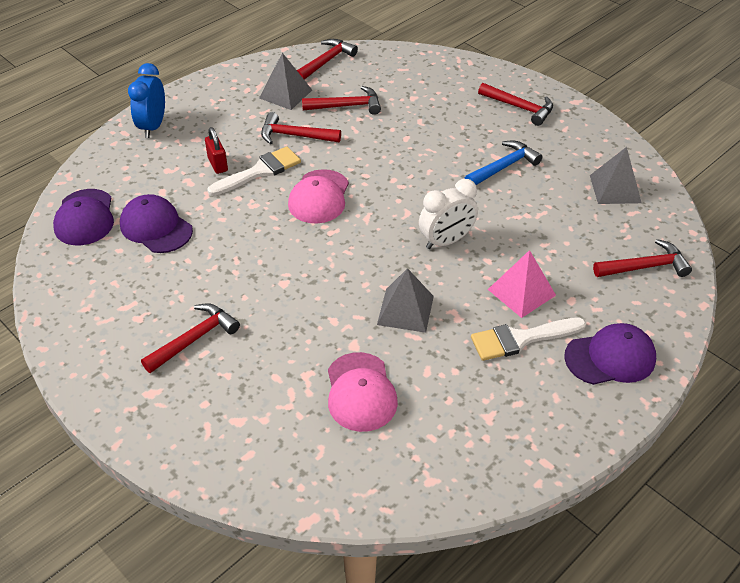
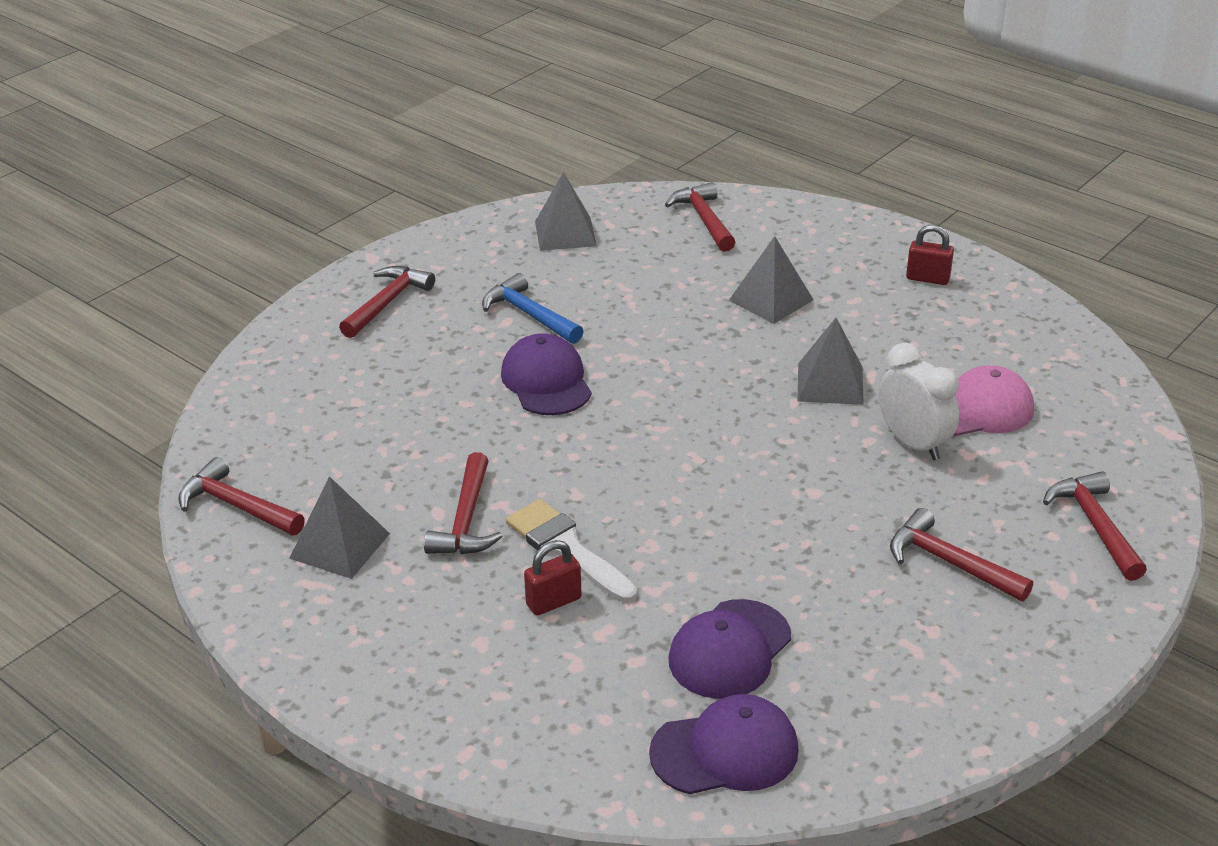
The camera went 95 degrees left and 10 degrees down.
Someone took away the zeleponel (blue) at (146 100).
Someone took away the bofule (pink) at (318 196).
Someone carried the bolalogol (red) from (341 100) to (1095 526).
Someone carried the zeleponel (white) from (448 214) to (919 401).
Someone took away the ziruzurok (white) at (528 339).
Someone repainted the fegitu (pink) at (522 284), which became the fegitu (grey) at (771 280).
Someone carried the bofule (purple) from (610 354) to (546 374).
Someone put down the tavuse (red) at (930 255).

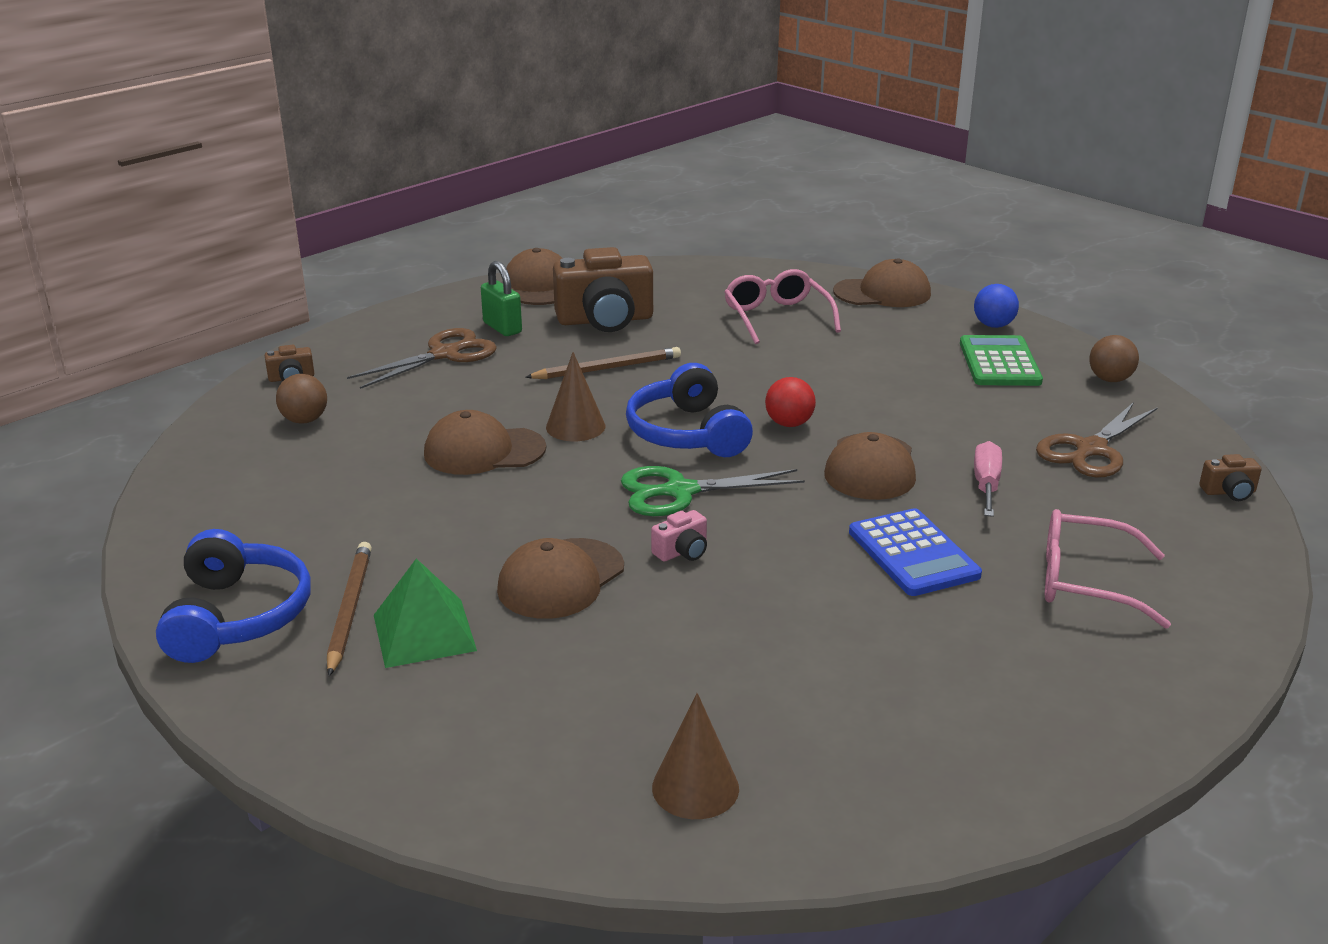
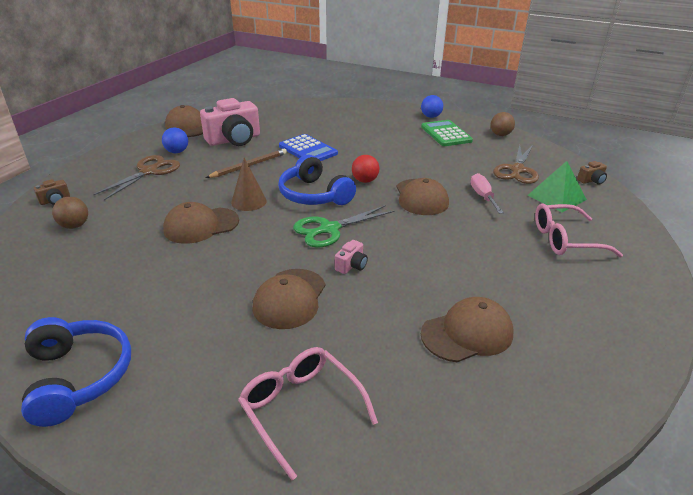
The camera went 20 degrees left and 5 degrees up.
Someone took away the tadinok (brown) at (349 609).
Someone carried the fegitu (green) from (425 613) to (557 186).
Someone swapped the tavuse (green) at (501 298) for the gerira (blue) at (175 140).
Someone repainted the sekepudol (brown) at (603 289), which became the sekepudol (pink) at (230 122).
Someone took away the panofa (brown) at (695 756).
Someone carried the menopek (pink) from (782 306) to (308 413).
Someone carried the bofule (brown) from (882 282) to (467 329).
Someone carried the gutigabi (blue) from (915 552) to (308 147).

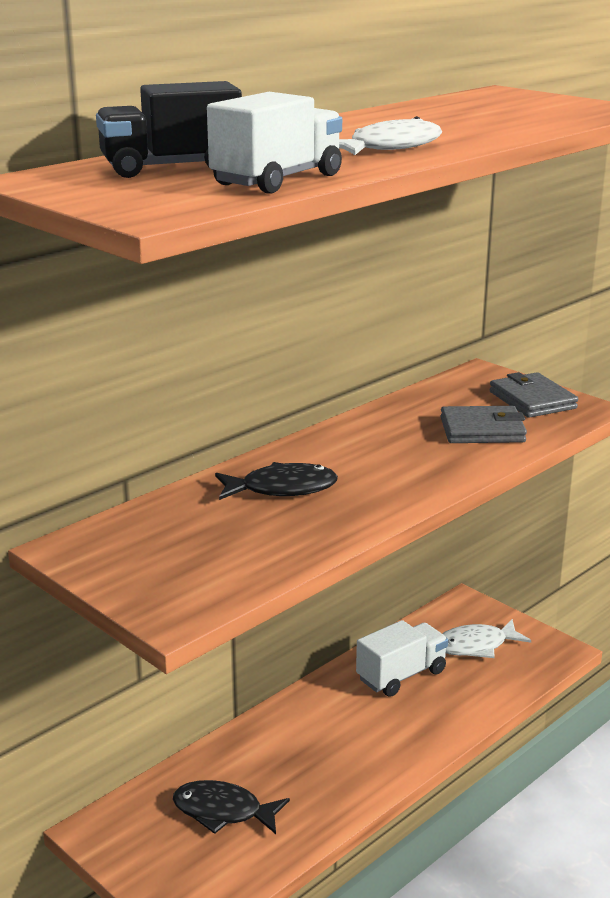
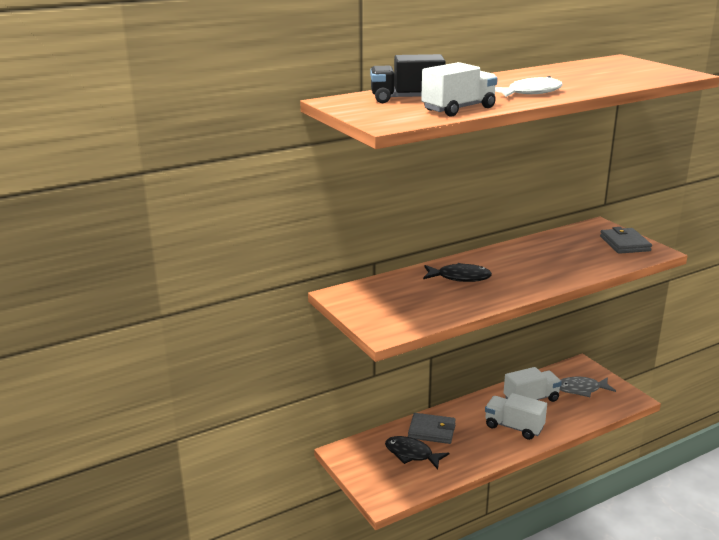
The camera went 15 degrees right and 0 degrees up.
Someone carried the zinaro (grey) from (483 424) to (432 428).
Someone repainted the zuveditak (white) at (486 638), which became the zuveditak (grey) at (588 387).
Someone put down the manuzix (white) at (516 416).

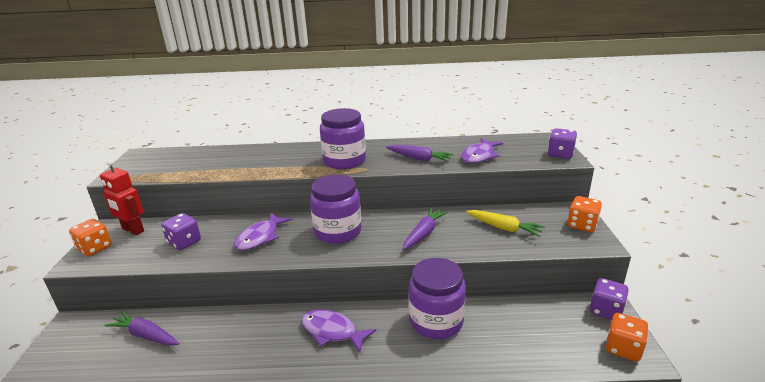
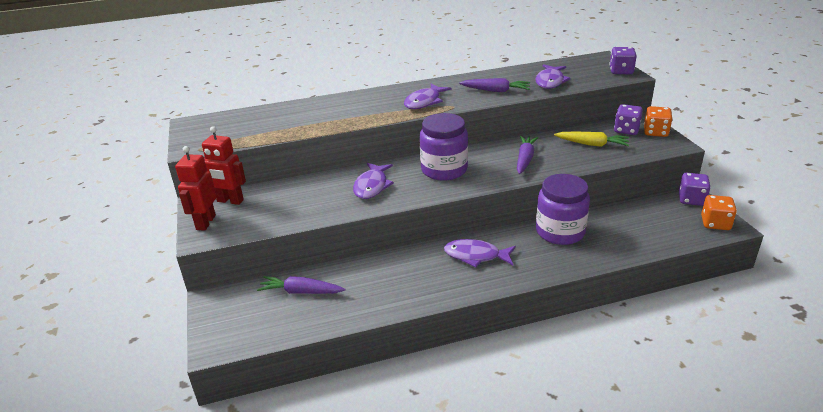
The camera went 15 degrees left and 5 degrees up.
Someone swapped the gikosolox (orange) at (90 237) for the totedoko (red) at (196 188).
Someone carried the gikosolox (purple) from (181 231) to (628 119).
Someone swapped the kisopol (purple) at (343 138) for the zuveditak (purple) at (428 96).

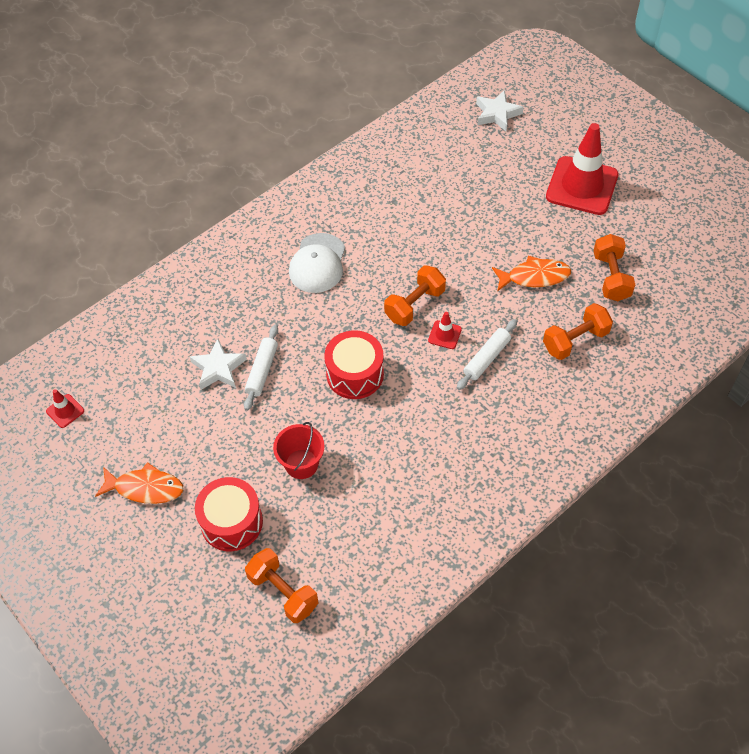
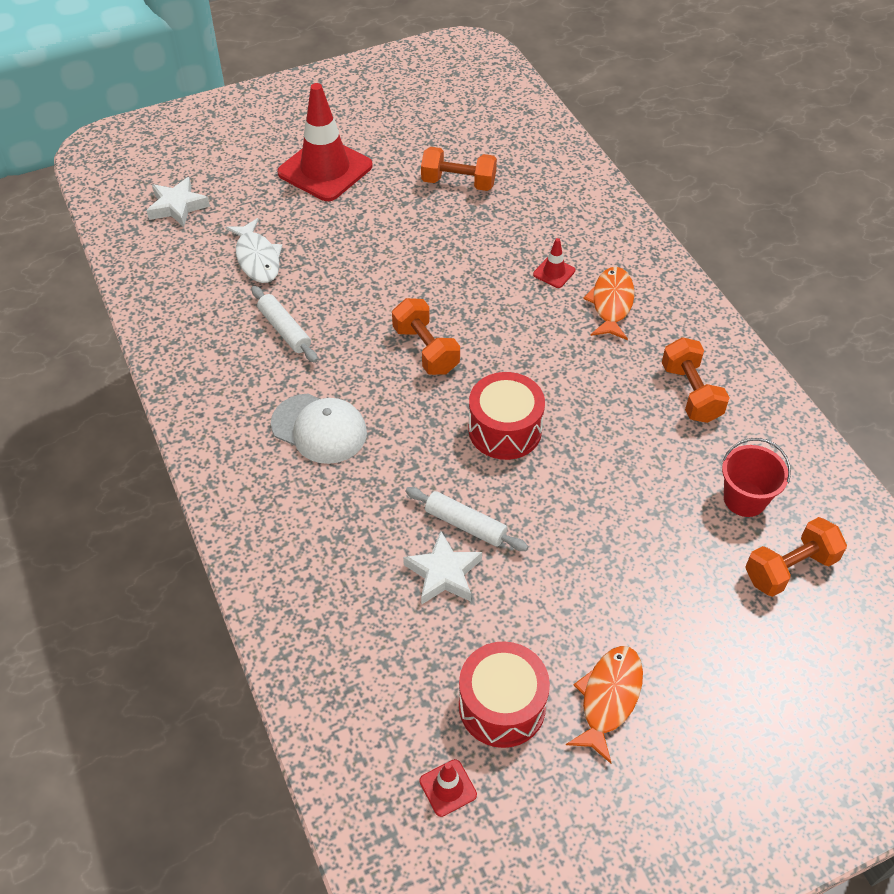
The camera went 75 degrees left and 5 degrees down.
Someone carried the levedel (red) from (229 514) to (504 694).
Someone carried the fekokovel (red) from (299 450) to (756 477).
Someone carried the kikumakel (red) from (445 330) to (554 263).
Someone carried the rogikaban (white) from (487 354) to (284 324).
Someone carried the zuveditak (orange) from (531 273) to (608 303).
Someone carried the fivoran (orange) from (578 331) to (696 380).
Someone put down the zuveditak (white) at (253 250).

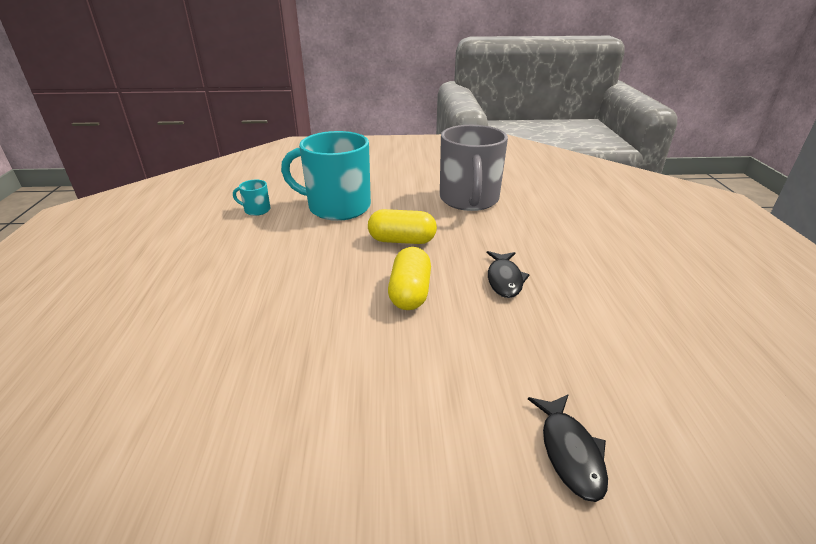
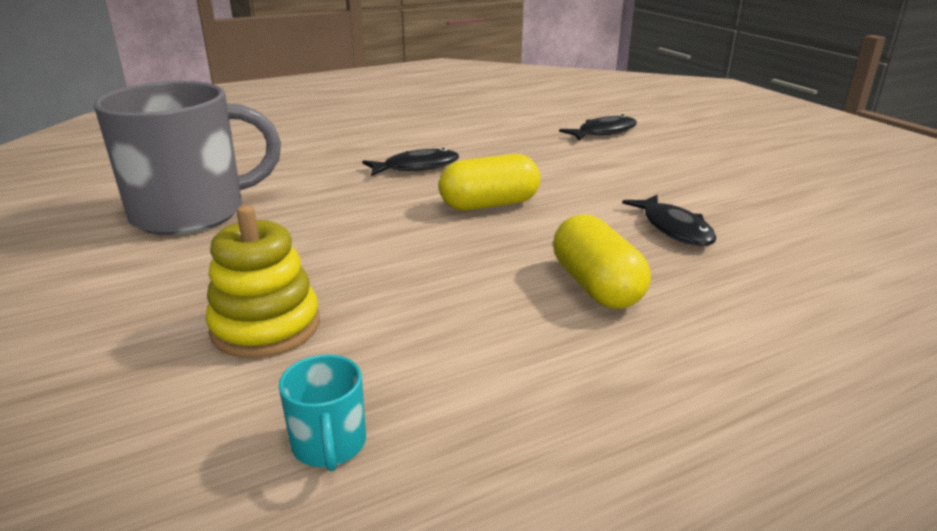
The camera went 115 degrees left and 5 degrees down.
Someone swapped the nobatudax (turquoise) at (326 176) for the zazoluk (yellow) at (262 281).
Someone carried the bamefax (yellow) from (402 226) to (602 261).
Someone put down the zuveditak (black) at (669 220).

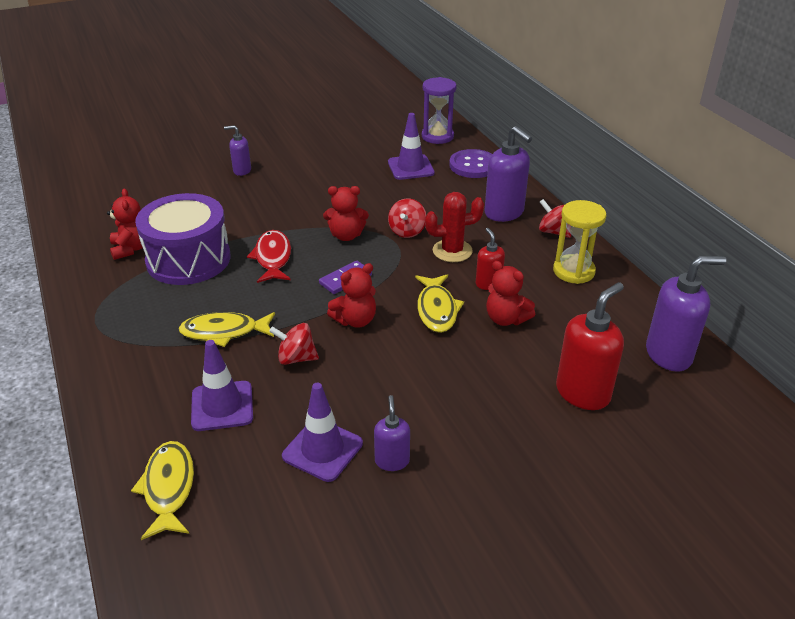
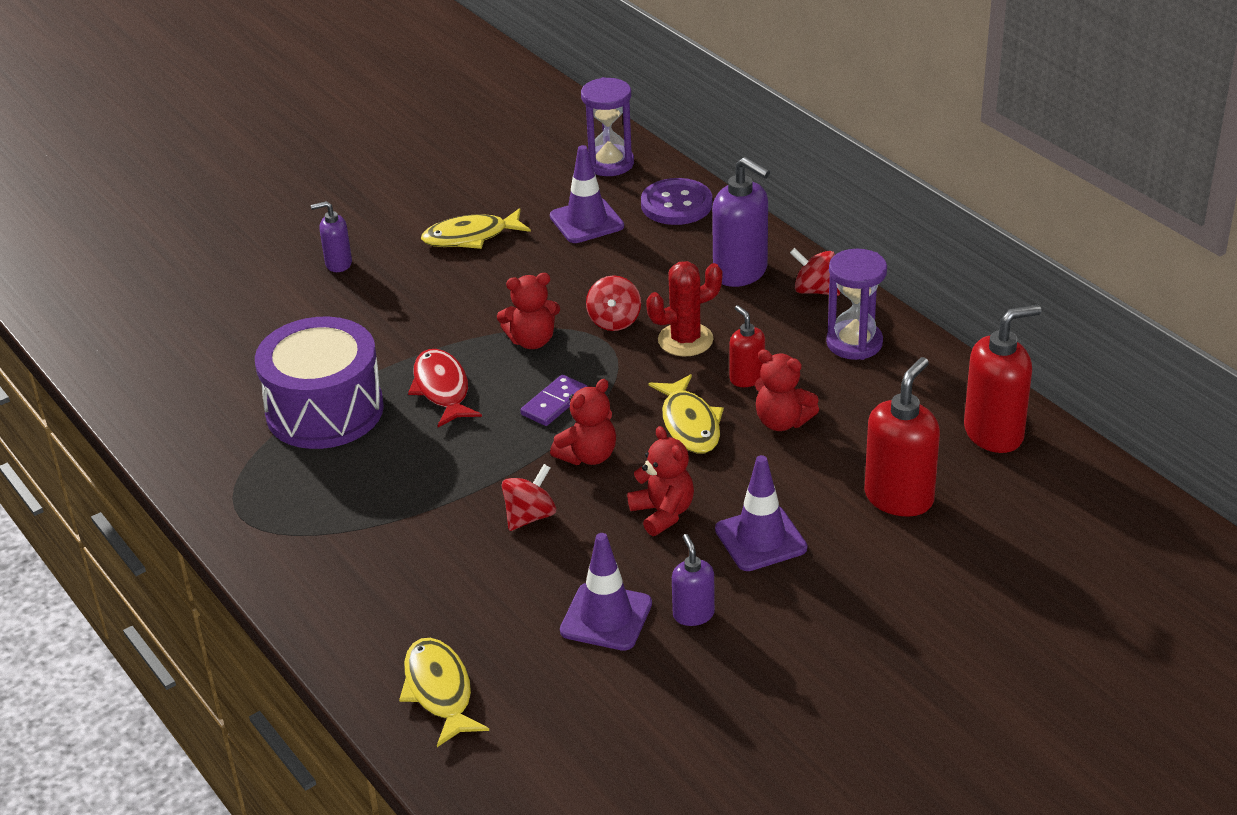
The camera went 10 degrees left and 0 degrees up.
Someone carried the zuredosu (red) from (125 224) to (660 481).
Someone carried the zuveditak (yellow) from (226 329) to (476 228).
Someone carried the kikumakel (purple) from (222 385) to (761 513).
Someone rotated the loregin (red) at (294 344) by 135 degrees clockwise.
Someone repainted the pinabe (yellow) at (580 242), which became the pinabe (purple) at (856 304).
Someone repainted the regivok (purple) at (686 314), which became the regivok (red) at (1002 379).

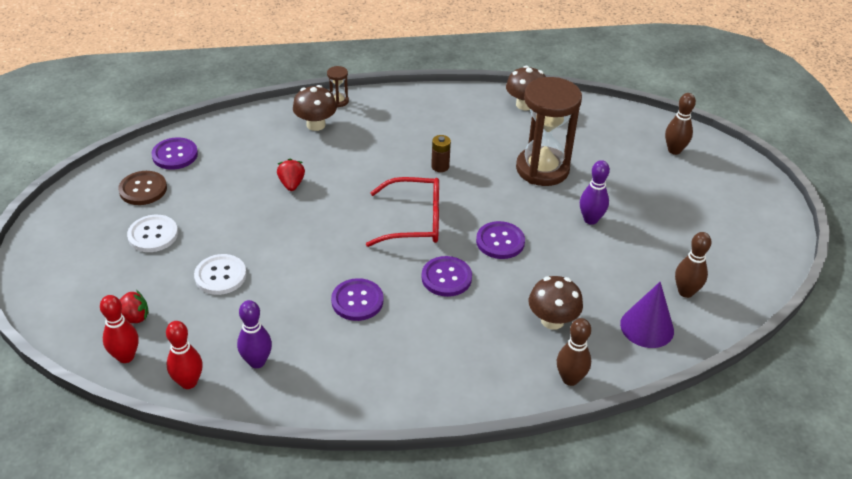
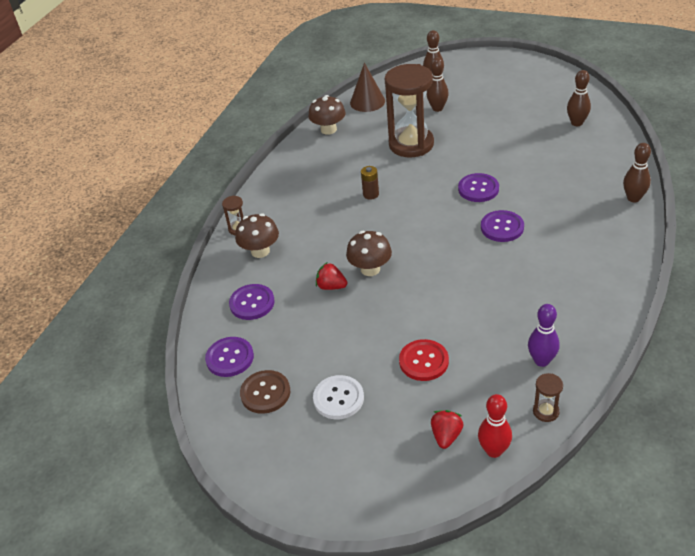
The camera went 55 degrees left and 0 degrees up.
Someone swapped the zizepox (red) at (184 355) for the pinabe (brown) at (548 397).
Someone repainted the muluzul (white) at (220 274), which became the muluzul (red) at (424 360).
Someone carried the muluzul (purple) from (357 299) to (252 302).
Someone took away the menopek (red) at (402 212).
Someone carried the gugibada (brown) from (556 303) to (369 253).
Someone took away the zizepox (purple) at (595 192).
Someone took away the panofa (purple) at (647 315).
Someone put down the panofa (brown) at (367 87).
Someone put down the zizepox (brown) at (437 84).

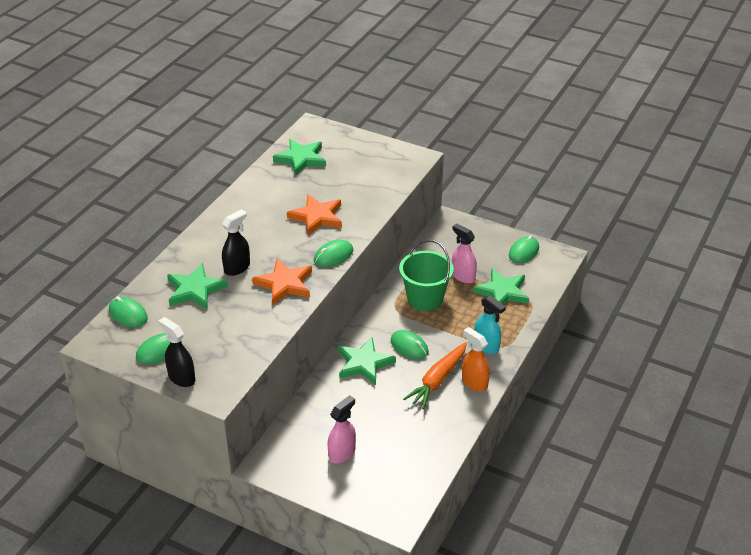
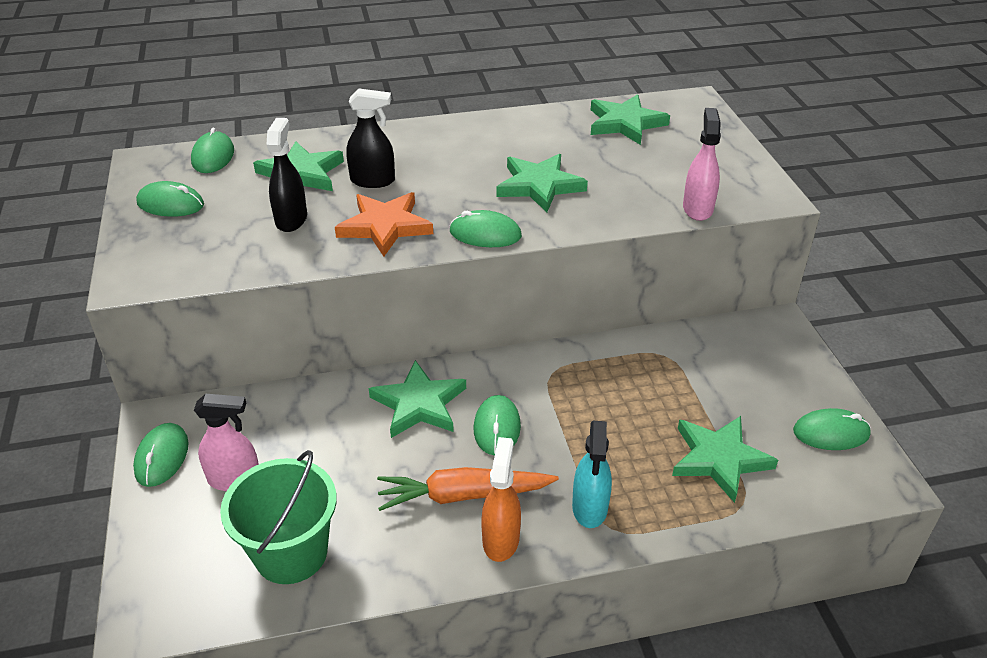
The camera went 50 degrees right and 0 degrees up.
Someone carried the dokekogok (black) from (176 352) to (286 175).
Someone repainted the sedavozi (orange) at (314 214), which became the sedavozi (green) at (542 183).
Someone carried the fekokovel (green) from (426 275) to (278 517).
Someone carried the dokekogok (pink) from (464 253) to (702 164).
Someone put down the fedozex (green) at (161 455).

